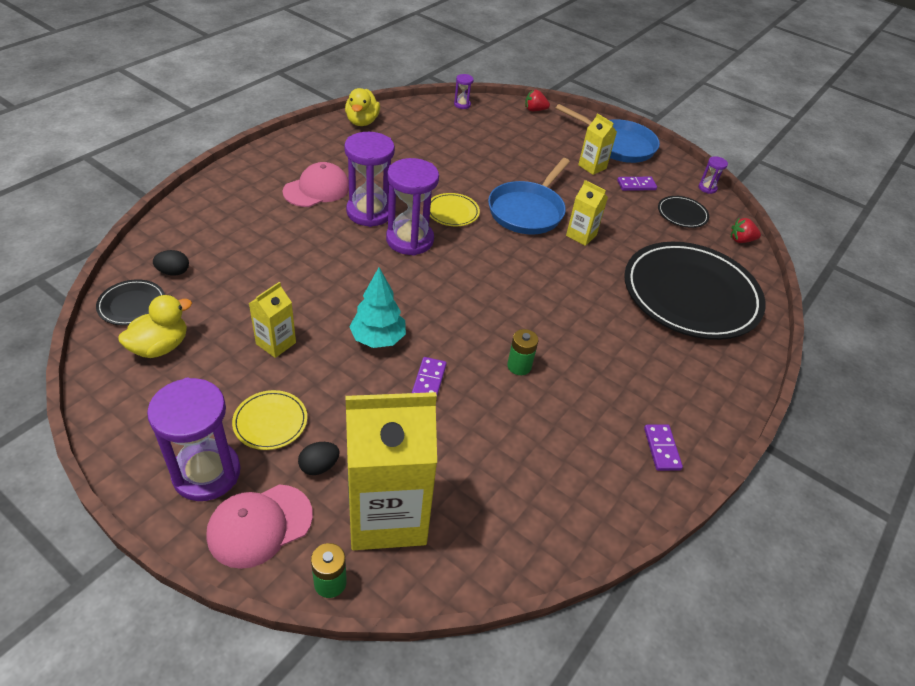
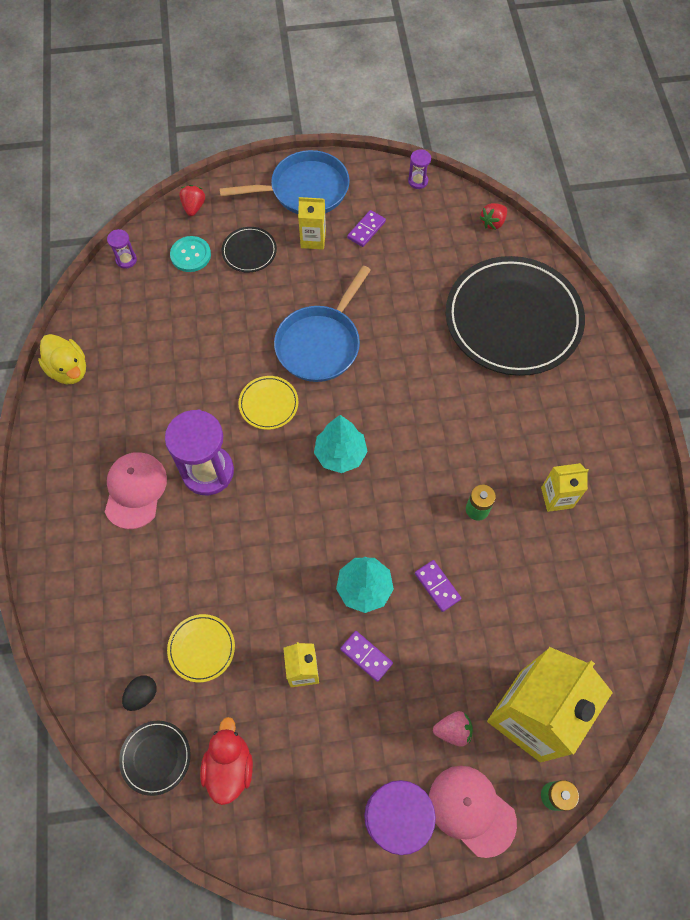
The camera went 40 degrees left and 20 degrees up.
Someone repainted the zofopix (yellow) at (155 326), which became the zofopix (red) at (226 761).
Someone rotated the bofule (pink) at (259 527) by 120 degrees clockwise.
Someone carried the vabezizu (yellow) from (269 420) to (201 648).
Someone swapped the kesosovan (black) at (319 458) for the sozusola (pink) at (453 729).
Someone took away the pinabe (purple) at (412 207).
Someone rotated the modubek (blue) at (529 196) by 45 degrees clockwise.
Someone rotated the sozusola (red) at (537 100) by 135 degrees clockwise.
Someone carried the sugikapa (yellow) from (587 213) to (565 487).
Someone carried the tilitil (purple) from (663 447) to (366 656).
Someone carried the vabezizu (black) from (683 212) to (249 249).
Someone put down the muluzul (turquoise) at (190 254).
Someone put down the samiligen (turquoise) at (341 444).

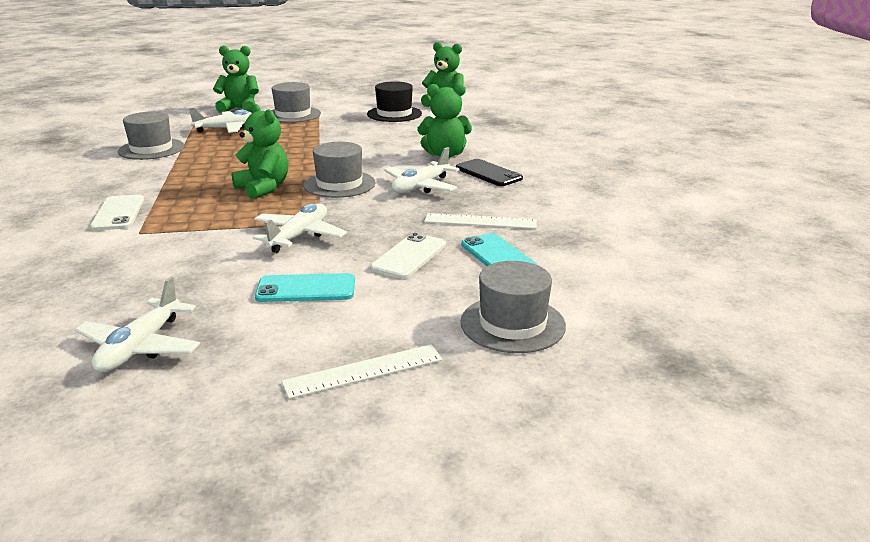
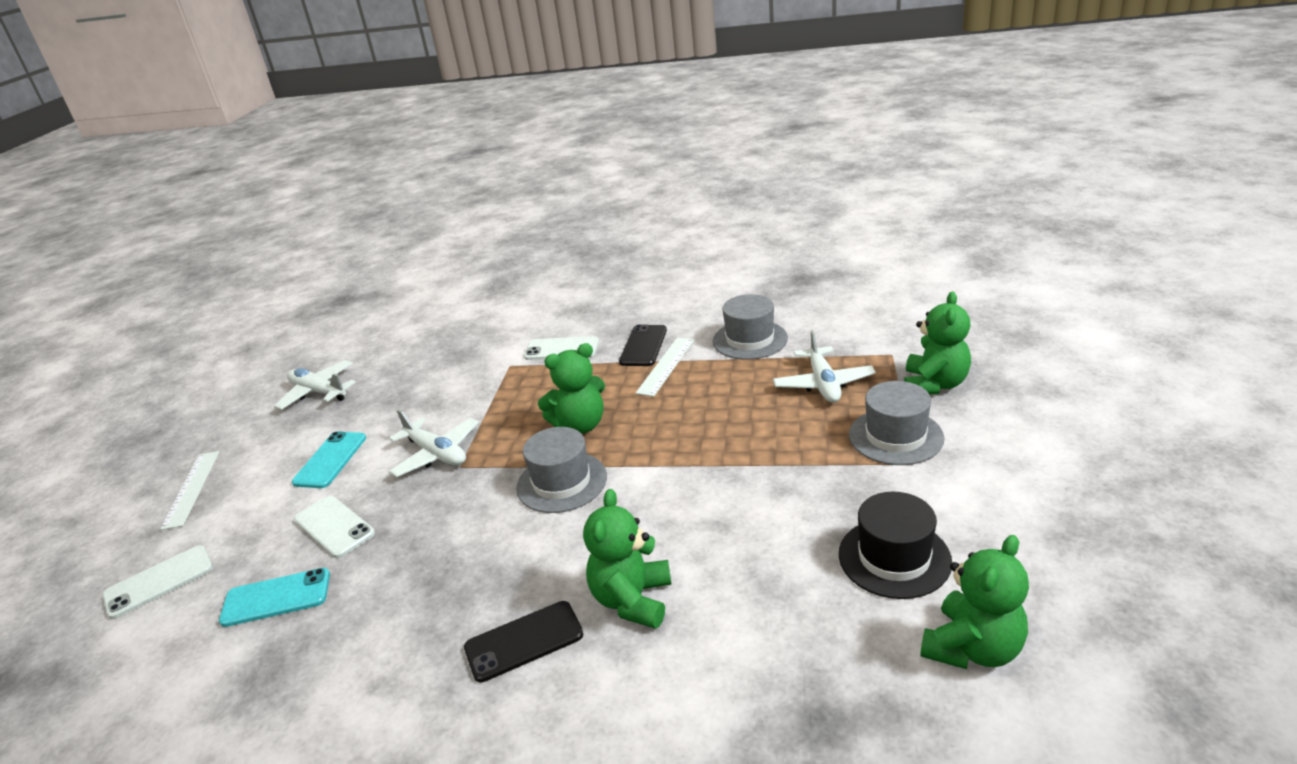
The camera went 110 degrees right and 5 degrees up.
Someone took away the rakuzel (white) at (422 170).
Someone carried the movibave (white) from (480 221) to (665 367).
Someone swapped the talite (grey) at (513 307) for the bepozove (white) at (158 582).
Someone put down the bepozove (black) at (643 345).

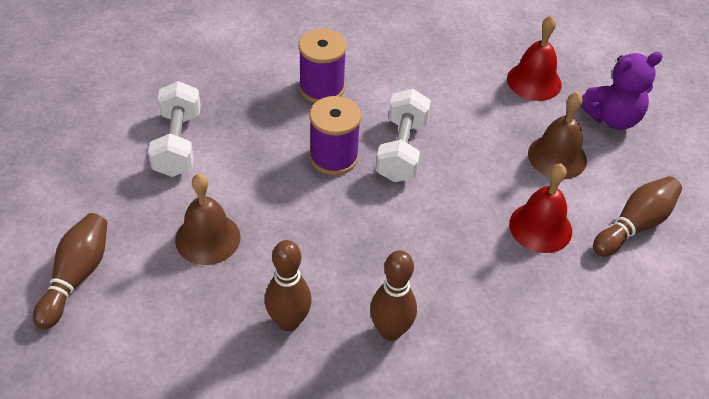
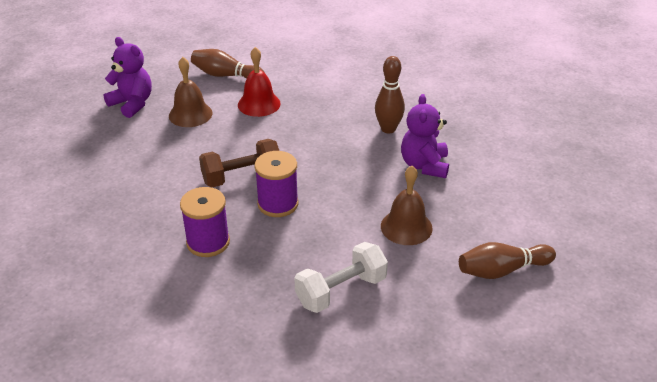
The camera went 120 degrees left and 10 degrees down.
Someone swapped the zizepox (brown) at (288 285) for the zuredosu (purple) at (425 136).
Someone repainted the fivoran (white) at (403 135), which became the fivoran (brown) at (239 163).
Someone took away the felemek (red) at (534 58).

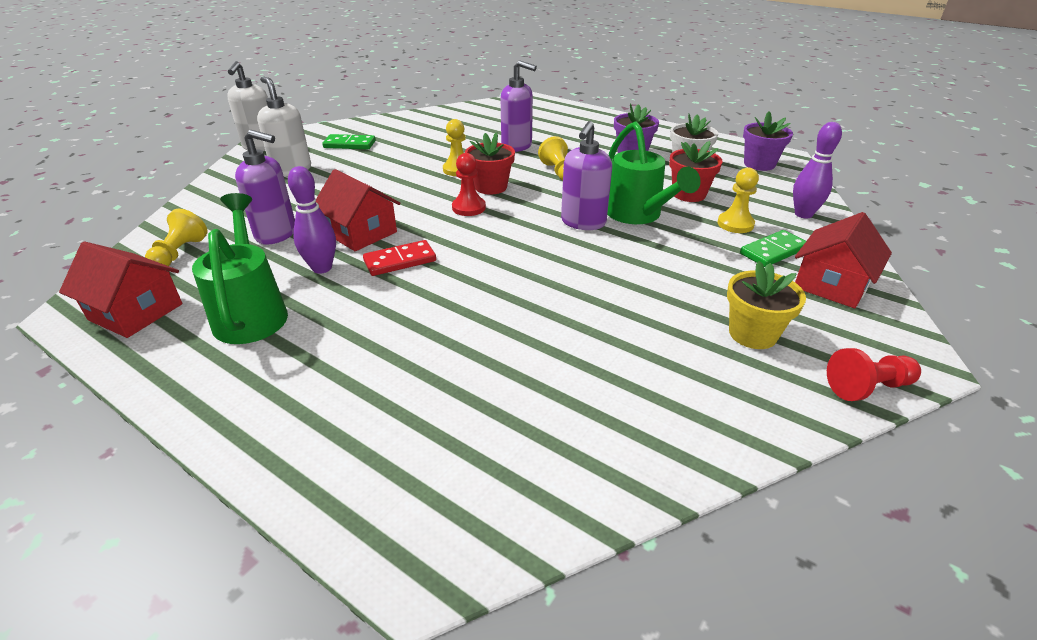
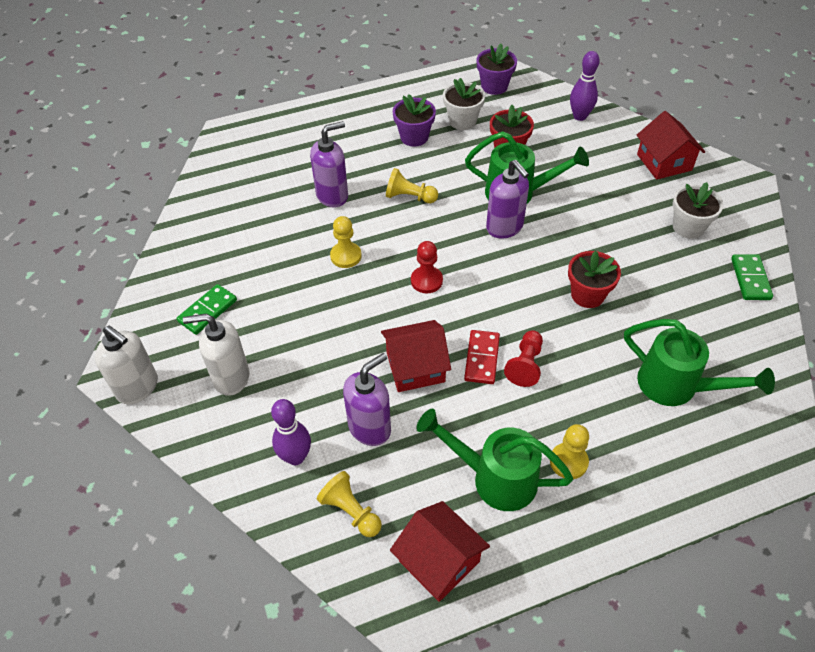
The camera went 55 degrees left and 15 degrees up.
Someone rotated the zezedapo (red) at (120 290) by 75 degrees clockwise.
Someone carried the zizepox (purple) from (312 220) to (291 432).
Someone carried the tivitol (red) from (490 163) to (594 279).
Someone carried the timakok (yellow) from (738 200) to (569 451).
Someone repainted the tivitol (yellow) at (766 305), which became the tivitol (white) at (698 210).
Someone carried the tilitil (green) from (773 248) to (752 277).
Someone carried the timakok (red) from (874 374) to (523 358).
Someone put down the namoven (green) at (699 362).

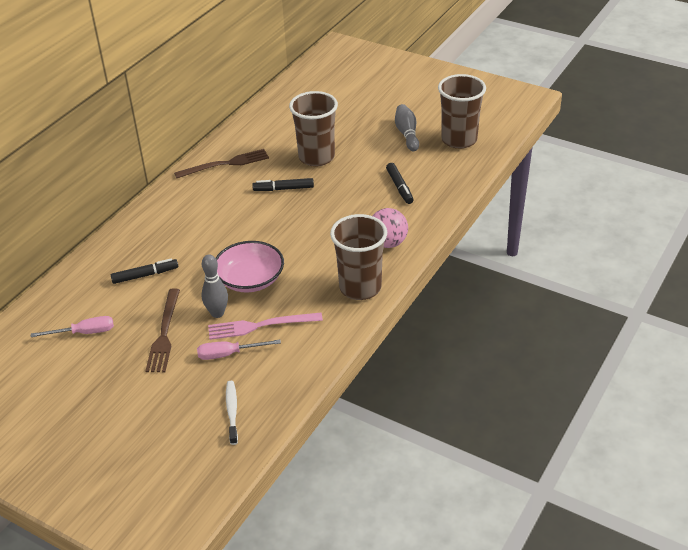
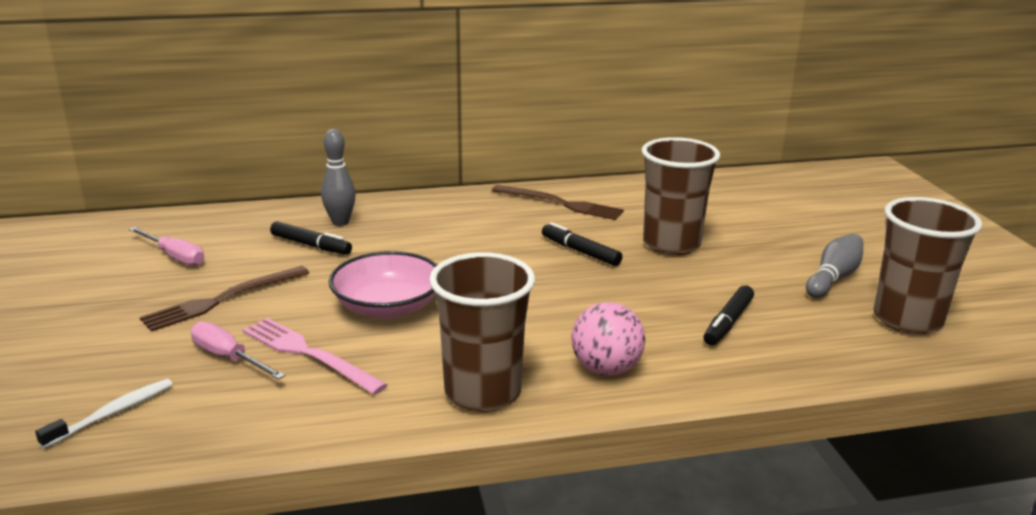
The camera went 45 degrees right and 15 degrees down.
Someone carried the zizepox (grey) from (214 286) to (338 177).

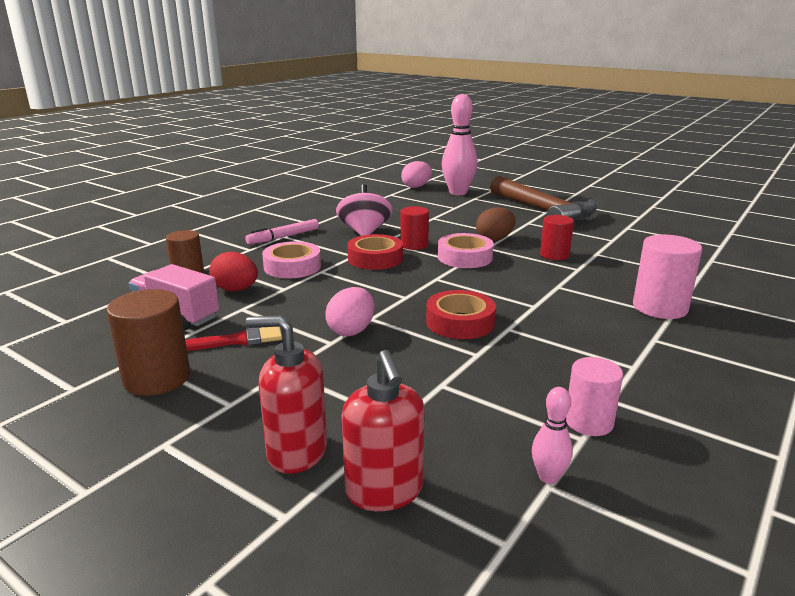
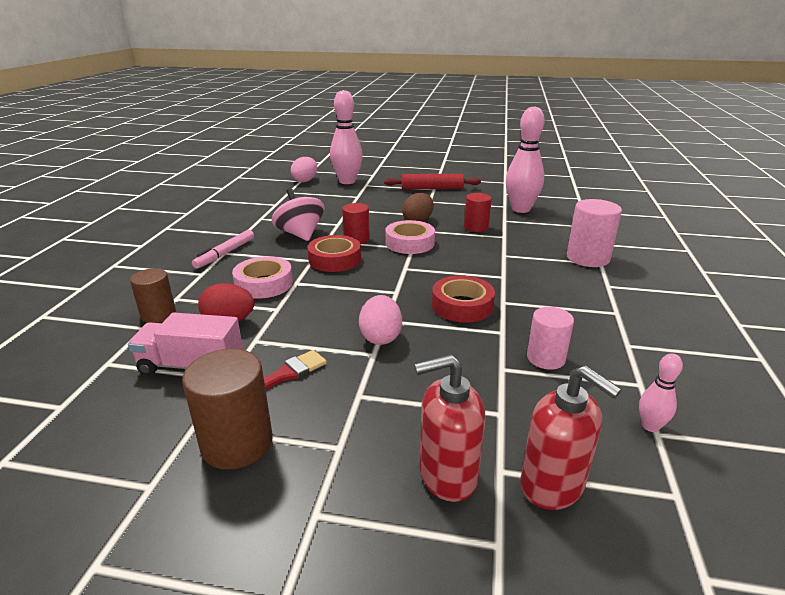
The camera went 25 degrees left and 5 degrees up.
Someone swapped the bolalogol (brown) at (543 198) for the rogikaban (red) at (432 181).
Someone carried the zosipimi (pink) from (594 396) to (550 338).
Someone put down the zizepox (pink) at (525 159).

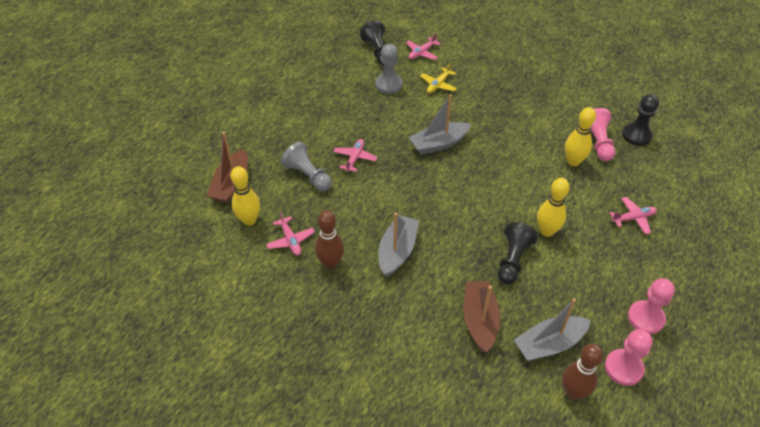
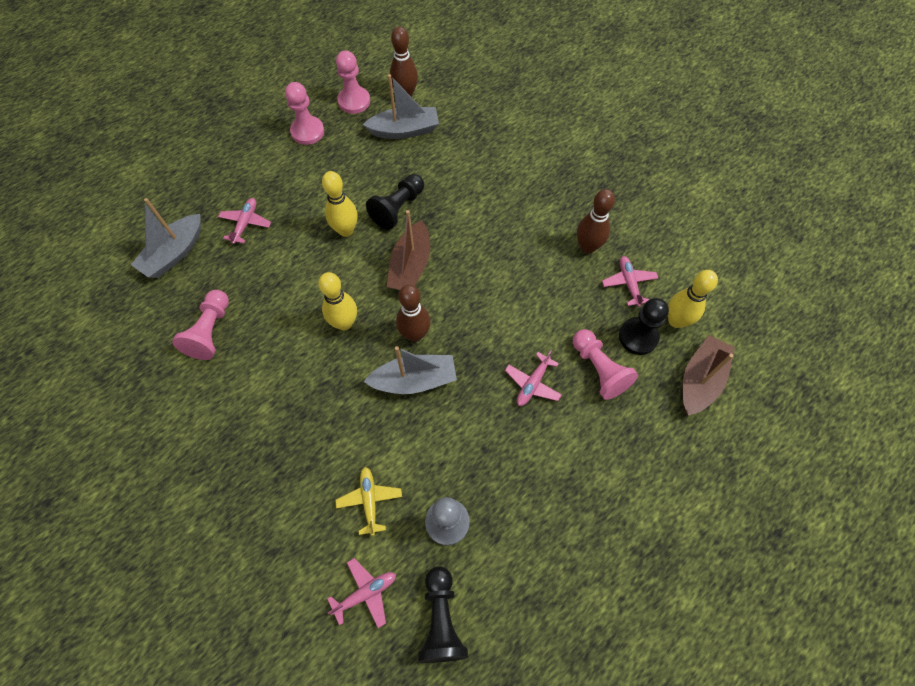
The camera went 165 degrees left and 15 degrees up.
Someone repainted the timakok (grey) at (306 166), which became the timakok (pink) at (605 364).
Someone carried the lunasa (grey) from (398 244) to (166 238).
Someone rotated the rakuzel (yellow) at (438 77) by 60 degrees counterclockwise.
Someone carried the lunasa (brown) from (482 317) to (408 250).
Someone carried the zizepox (yellow) from (580 136) to (337 301).
Someone rotated the rakuzel (pink) at (633 215) by 105 degrees clockwise.
Someone carried the timakok (black) from (640 120) to (644 326).
Someone put down the zizepox (brown) at (413 313).

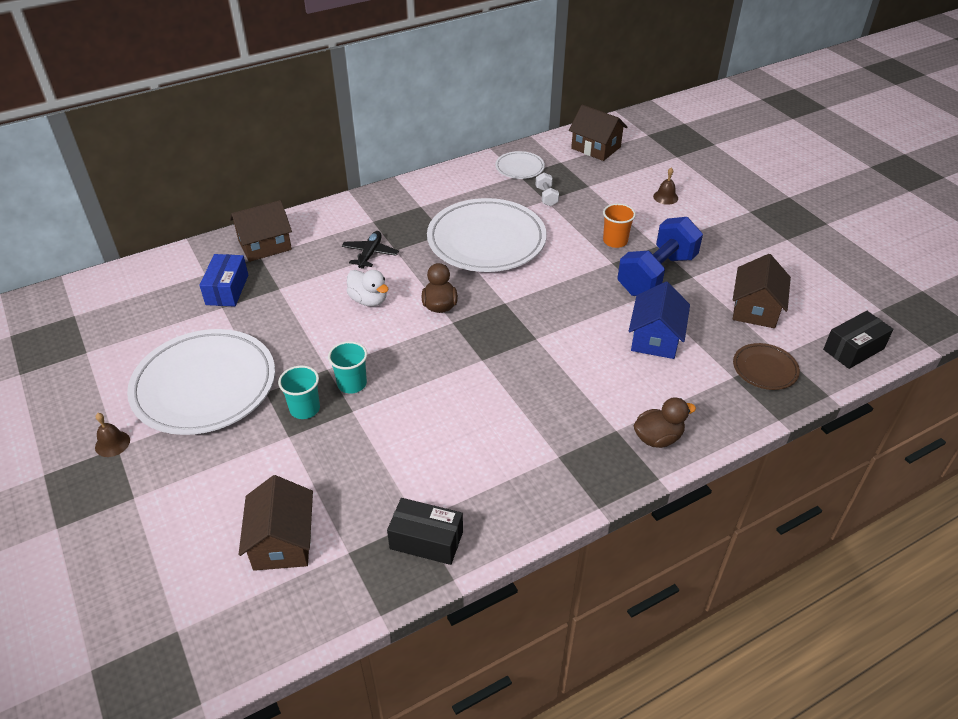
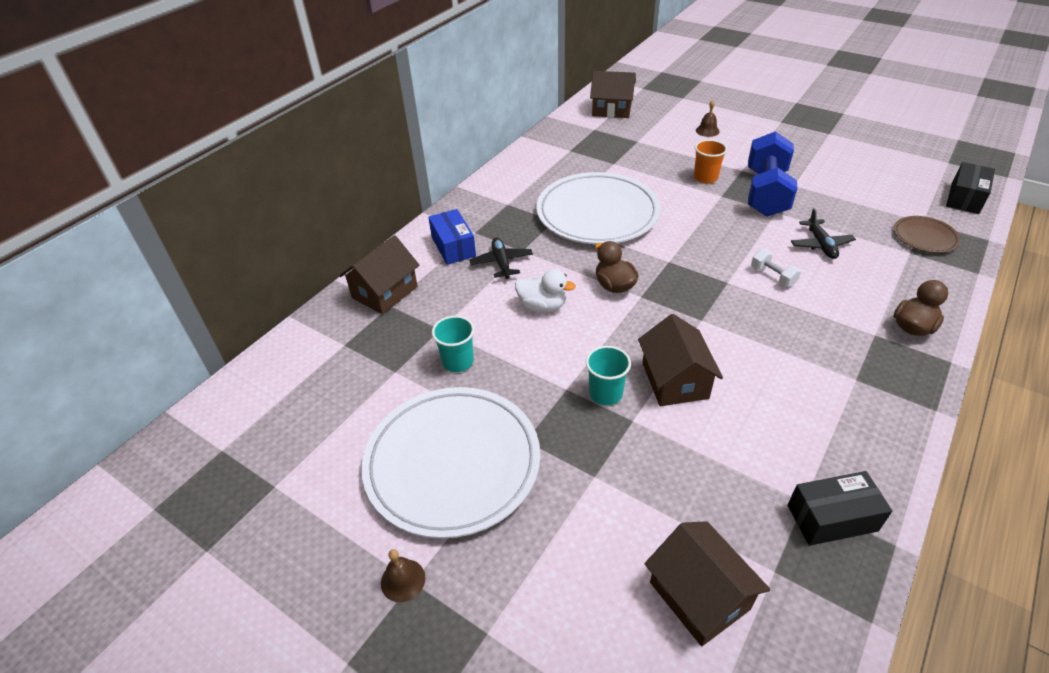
The camera went 25 degrees left and 0 degrees up.
Someone carried the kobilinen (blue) from (223 280) to (452 237).
Someone carried the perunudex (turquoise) from (299 392) to (453 344).
Someone took away the vabezizu (white) at (520 165).
Someone carried the fivoran (white) from (547 189) to (776 268).
Someone swapped the zezedapo (blue) at (659 320) for the rakuzel (black) at (823 233).
Someone carried the zezedapo (brown) from (762 291) to (680 360).

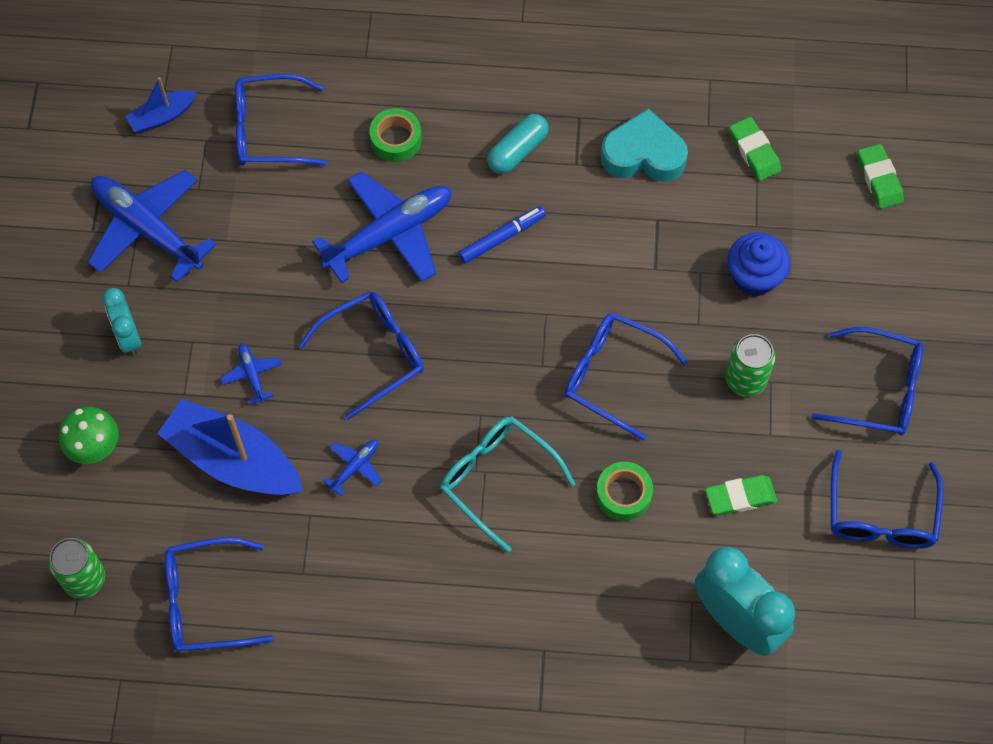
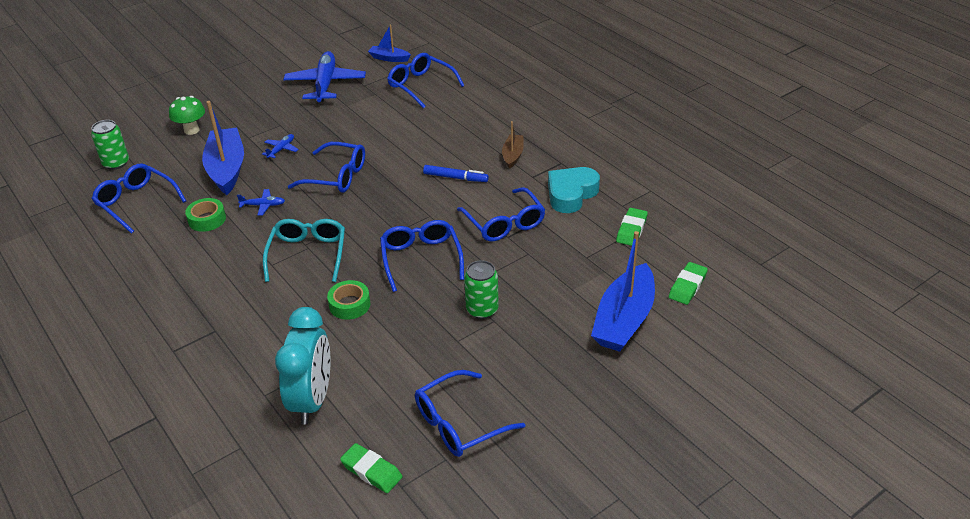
The camera went 50 degrees right and 25 degrees down.
Someone took away the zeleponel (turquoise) at (121 322).
Someone took away the rakuzel (blue) at (382 227).
Someone carried the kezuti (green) from (395 135) to (205 215).
Someone swapped the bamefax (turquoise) at (518 144) for the lunasa (brown) at (513 145).
Someone rotated the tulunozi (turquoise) at (644 145) by 105 degrees counterclockwise.
Someone carried the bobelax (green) from (741 495) to (371 468).
Someone took away the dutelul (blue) at (758 264).
Someone carried the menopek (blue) from (867 381) to (501 214).
Someone put down the lunasa (blue) at (623 291).

